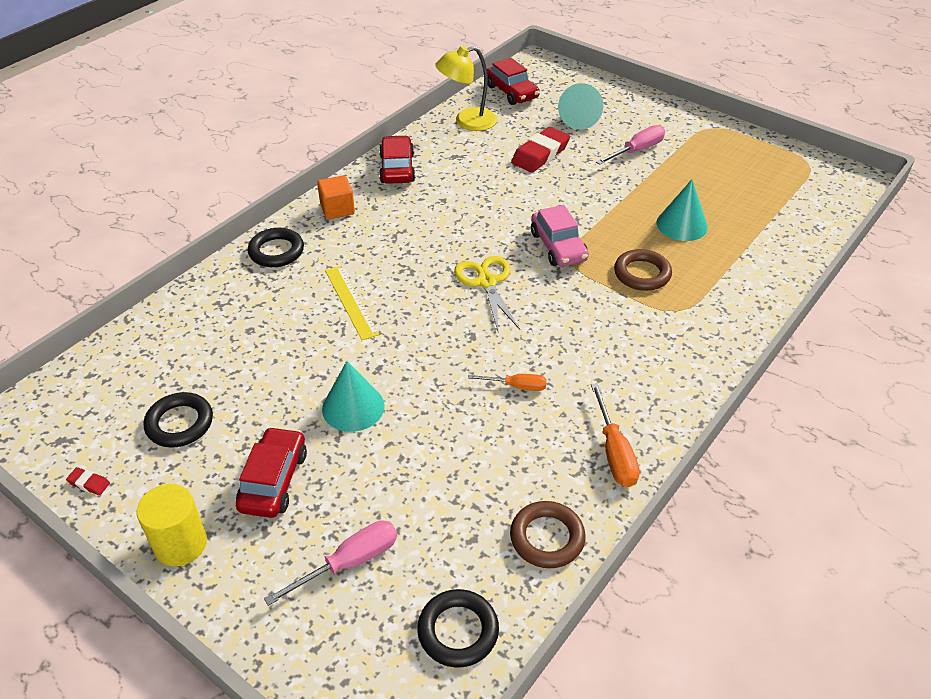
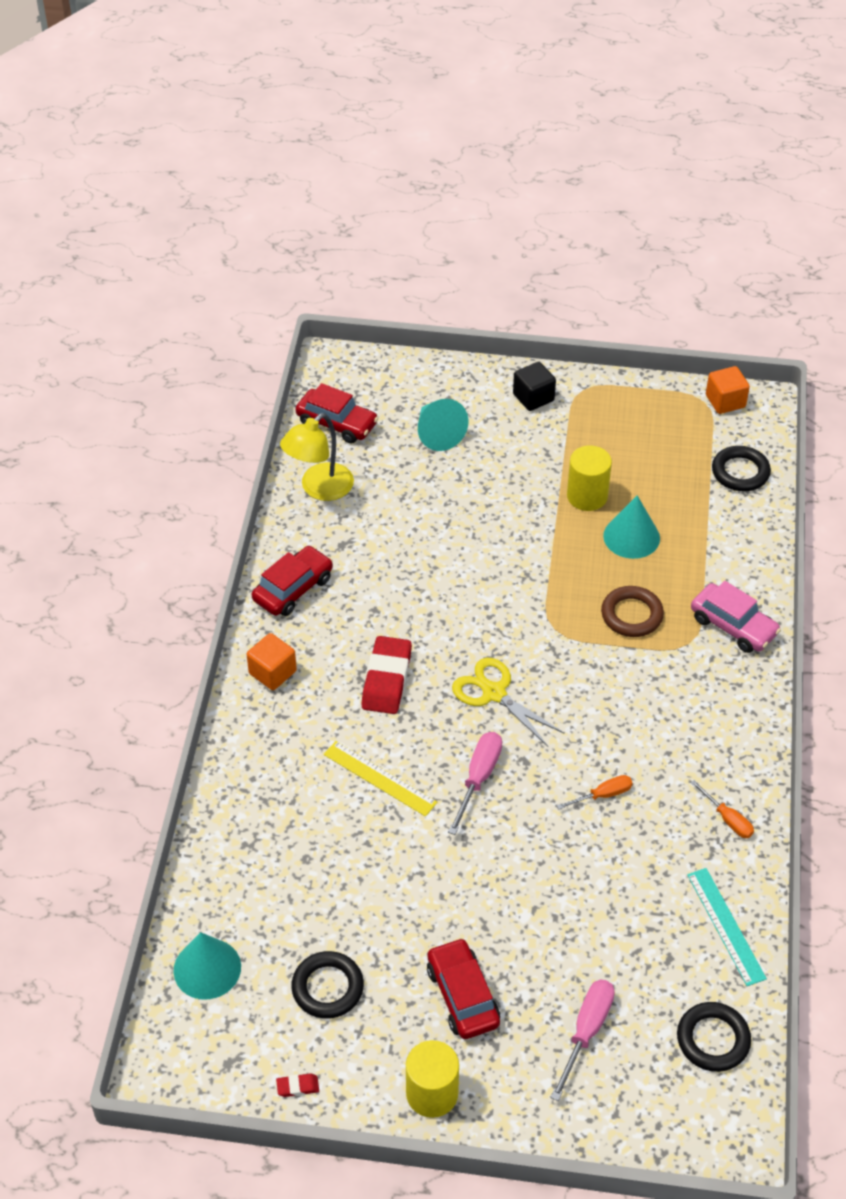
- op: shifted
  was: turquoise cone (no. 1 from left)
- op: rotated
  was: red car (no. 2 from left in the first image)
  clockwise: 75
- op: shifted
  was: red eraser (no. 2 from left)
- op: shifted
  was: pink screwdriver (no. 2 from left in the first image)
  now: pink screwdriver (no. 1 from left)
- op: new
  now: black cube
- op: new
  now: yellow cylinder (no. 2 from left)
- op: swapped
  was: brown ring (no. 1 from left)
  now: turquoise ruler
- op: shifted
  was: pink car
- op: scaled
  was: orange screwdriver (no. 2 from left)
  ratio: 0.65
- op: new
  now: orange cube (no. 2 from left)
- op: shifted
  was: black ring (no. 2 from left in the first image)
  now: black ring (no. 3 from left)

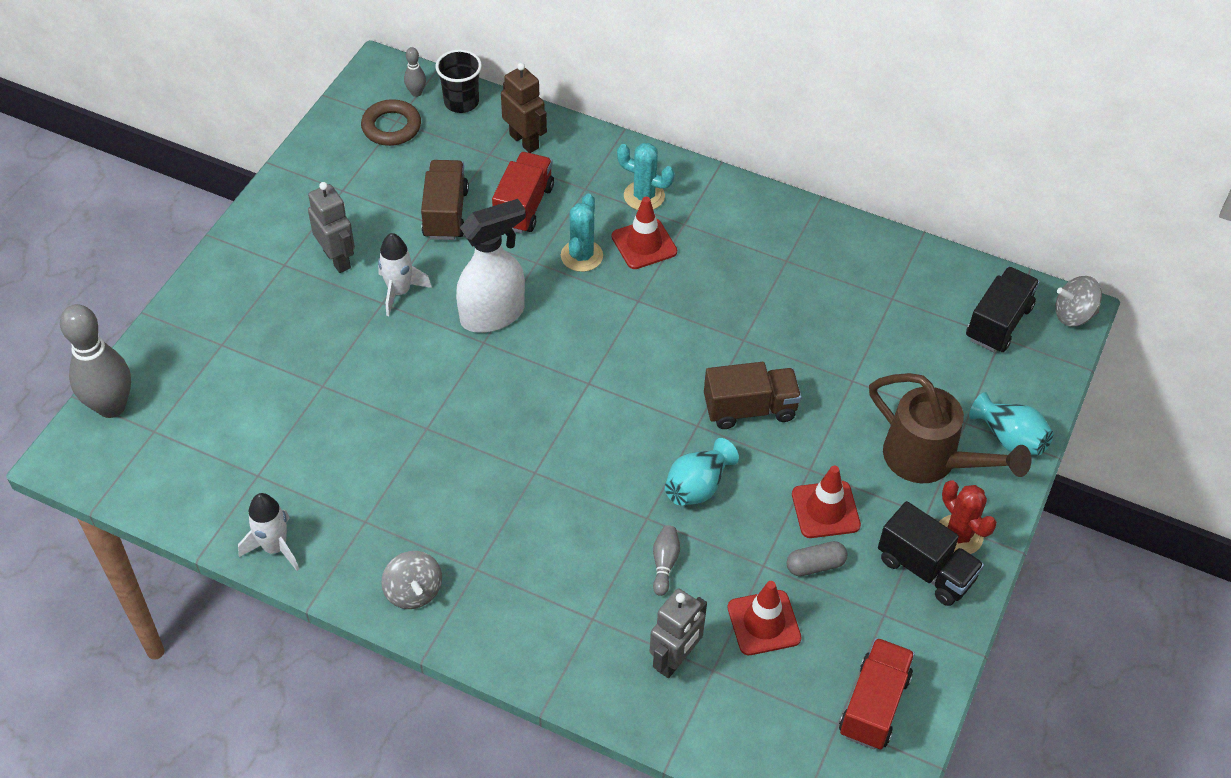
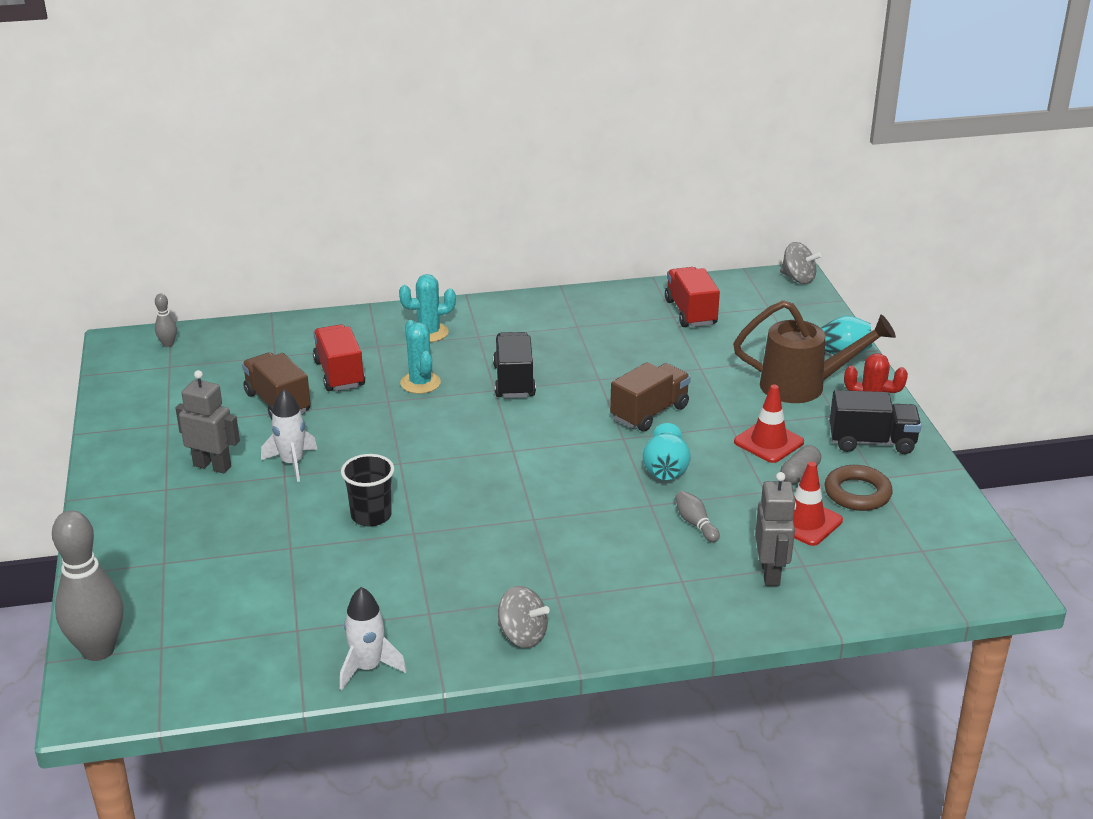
- op: shifted
  was: black cup
- op: shifted
  was: black truck (no. 2 from left in the first image)
  now: black truck (no. 1 from left)
- op: shifted
  was: red truck (no. 2 from left)
- op: rotated
  was: grey spinning top (no. 2 from left)
  clockwise: -105
- op: shifted
  was: brown ring
- op: gone
  was: white spray bottle
- op: gone
  was: brown robot
- op: gone
  was: red traffic cone (no. 1 from left)

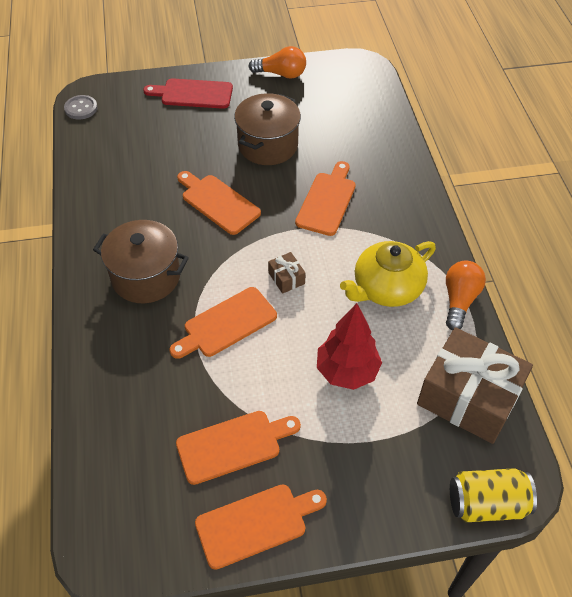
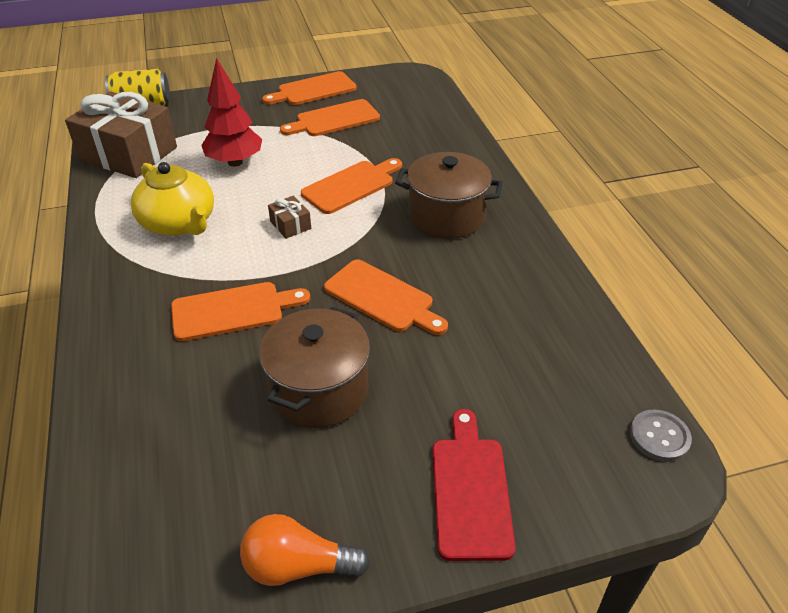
- op: rotated
  was: yellow teapot
  clockwise: 90
- op: rotated
  was: orange cutting board (no. 5 from left in the first image)
  clockwise: -120
- op: rotated
  was: red cutting board
  clockwise: -90
- op: gone
  was: orange light bulb (no. 2 from left)

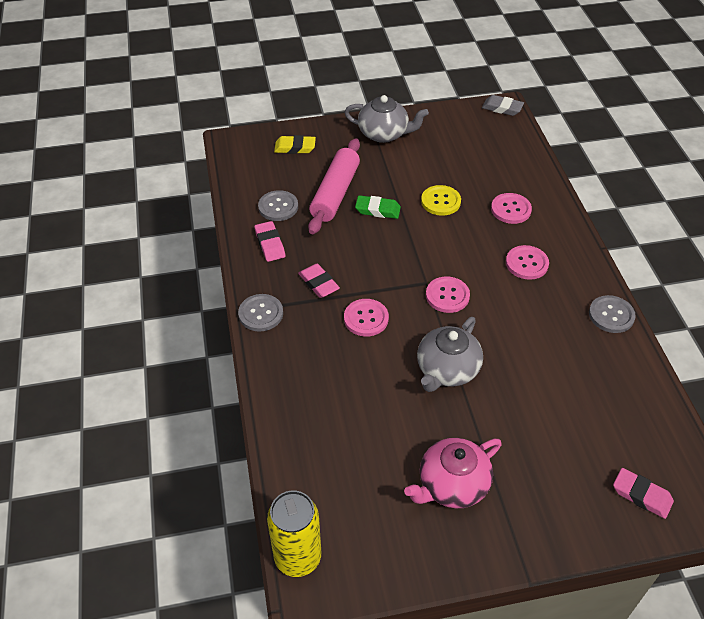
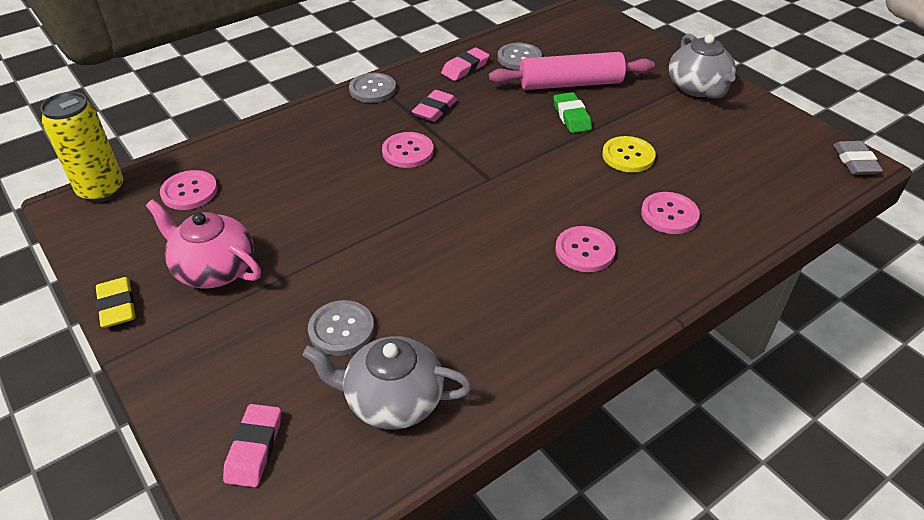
- op: shifted
  was: yellow eraser
- op: shifted
  was: pink button (no. 2 from left in the first image)
  now: pink button (no. 1 from left)
- op: shifted
  was: grey teapot (no. 2 from left in the first image)
  now: grey teapot (no. 1 from left)
- op: shifted
  was: grey button (no. 3 from left in the first image)
  now: grey button (no. 1 from left)

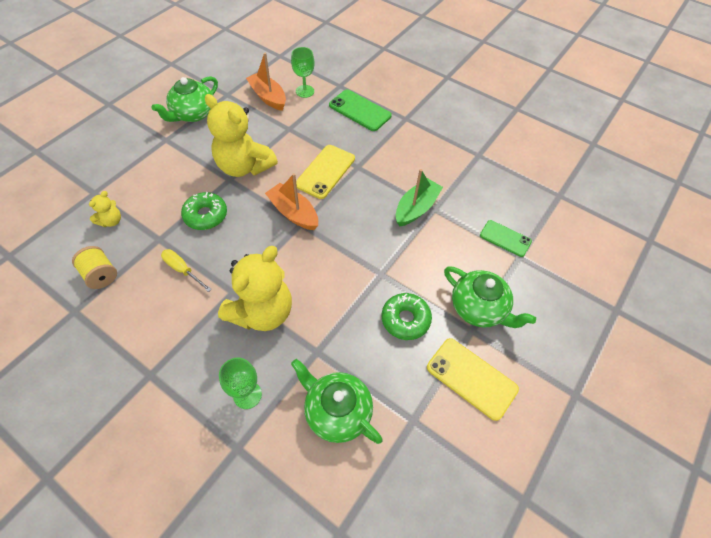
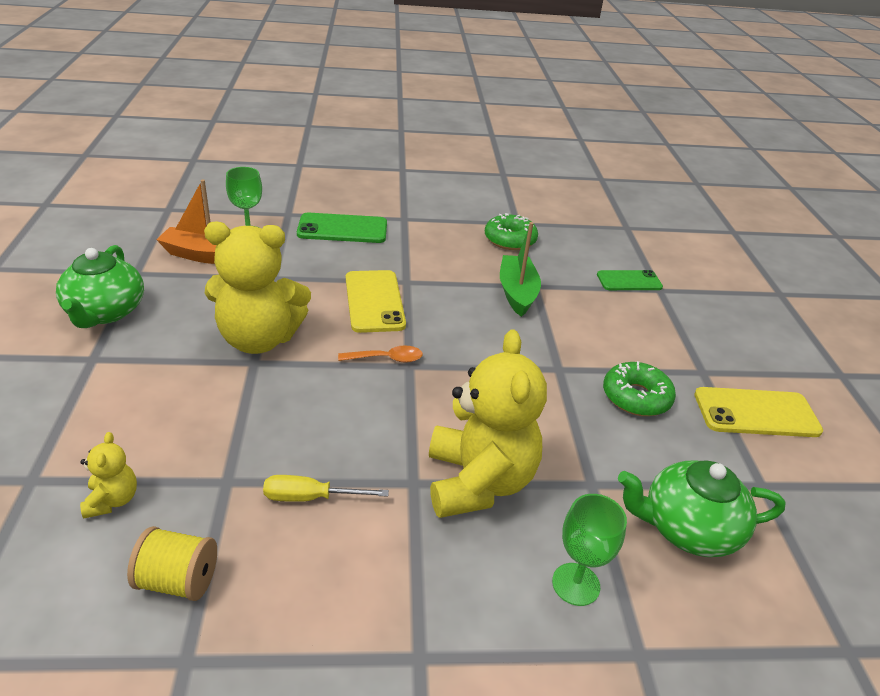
- op: swapped
  was: orange boat (no. 2 from left)
  now: orange spoon
- op: shifted
  was: green donut (no. 1 from left)
- op: gone
  was: green teapot (no. 3 from left)

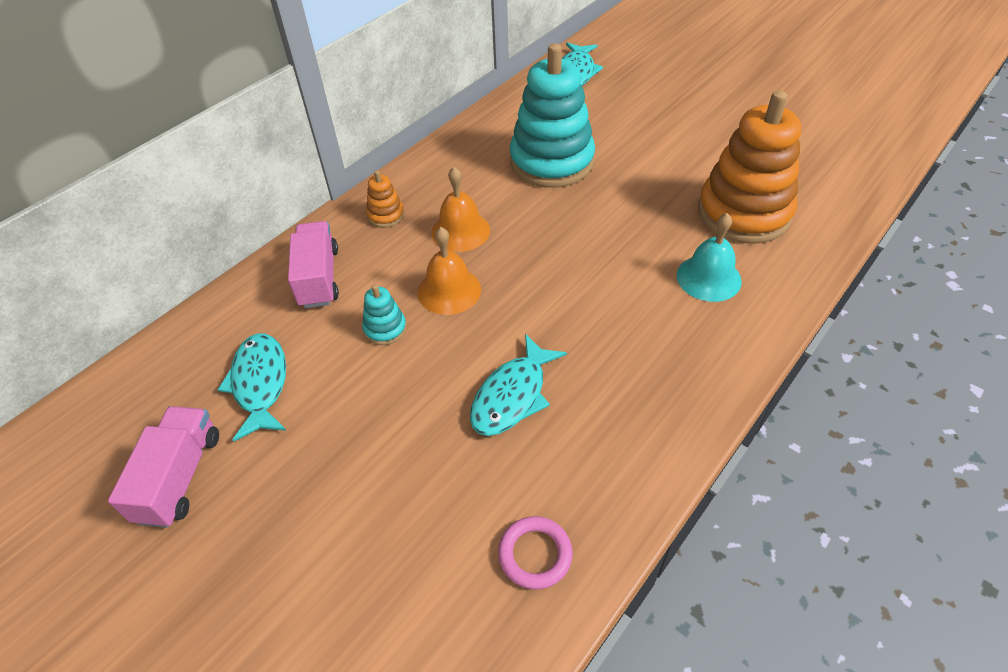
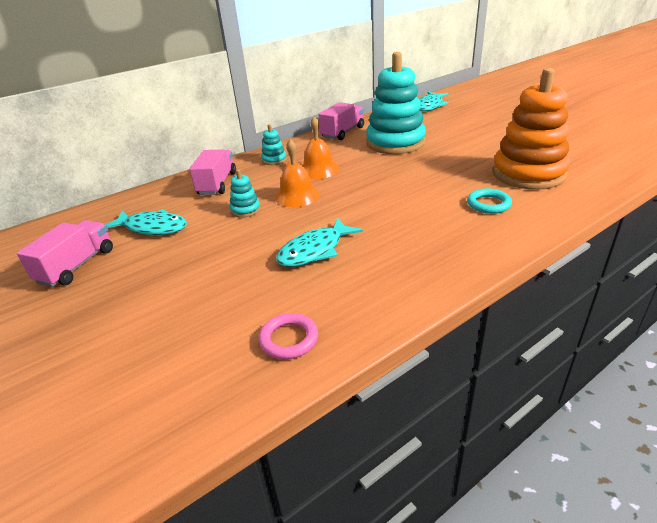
- op: rotated
  was: turquoise fish (no. 1 from left)
  clockwise: 105
- op: repainted
  was: orange stacking toy (no. 1 from left)
  now: turquoise stacking toy (no. 2 from left)
- op: new
  now: pink truck (no. 3 from left)
- op: swapped
  was: turquoise bell
  now: turquoise ring

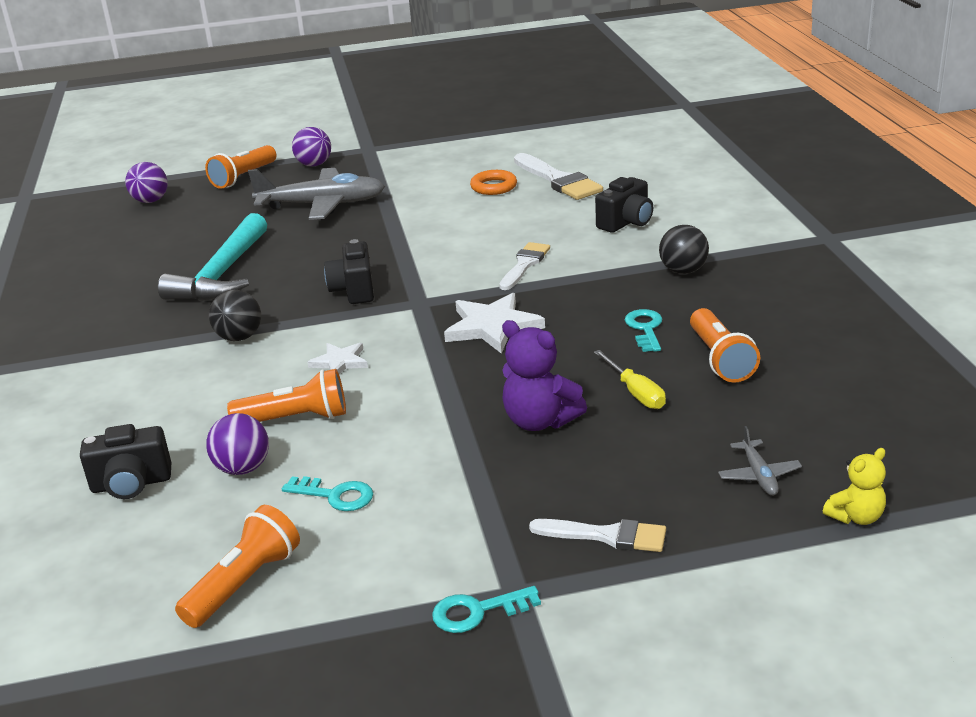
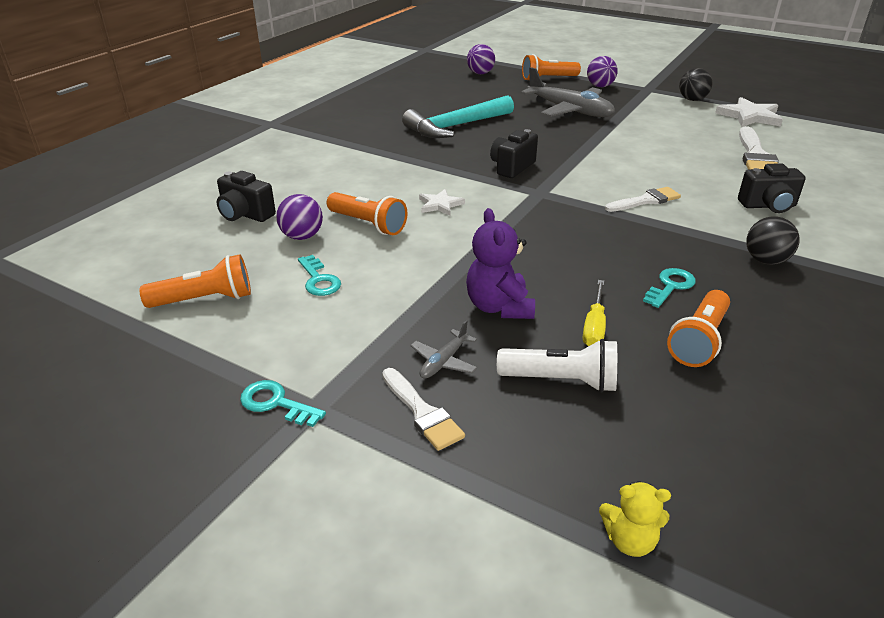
- op: shifted
  was: grey plane (no. 2 from left in the first image)
  now: grey plane (no. 1 from left)
- op: new
  now: white flashlight
- op: shifted
  was: black ball (no. 1 from left)
- op: shifted
  was: white star (no. 2 from left)
- op: gone
  was: orange ring

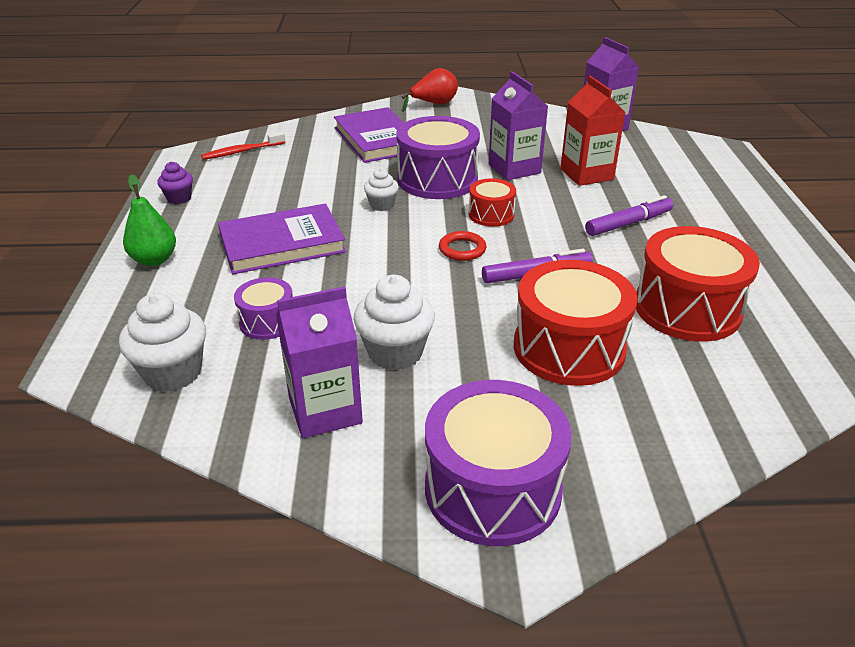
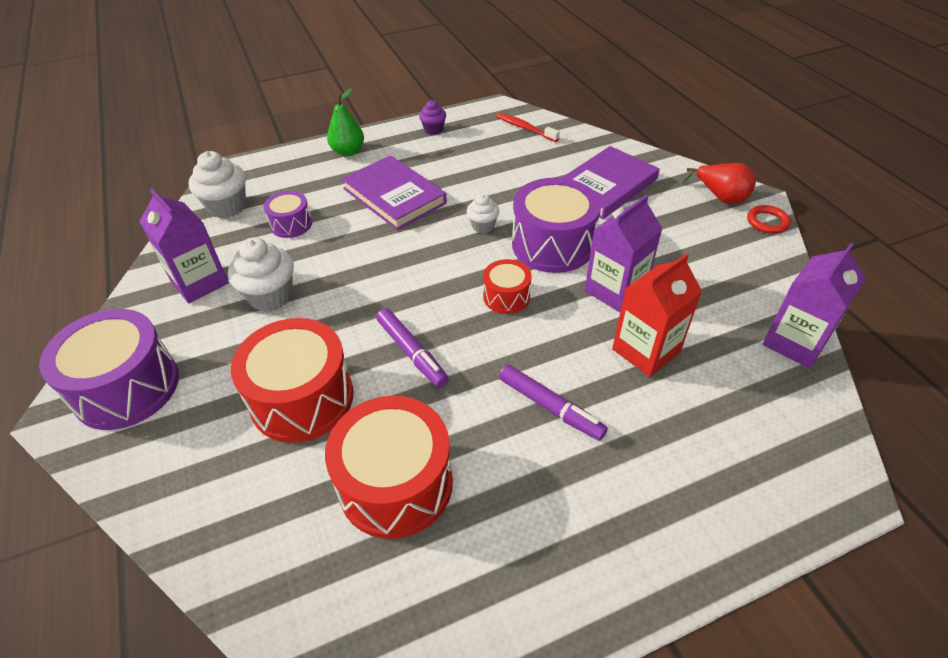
- op: shifted
  was: red ring

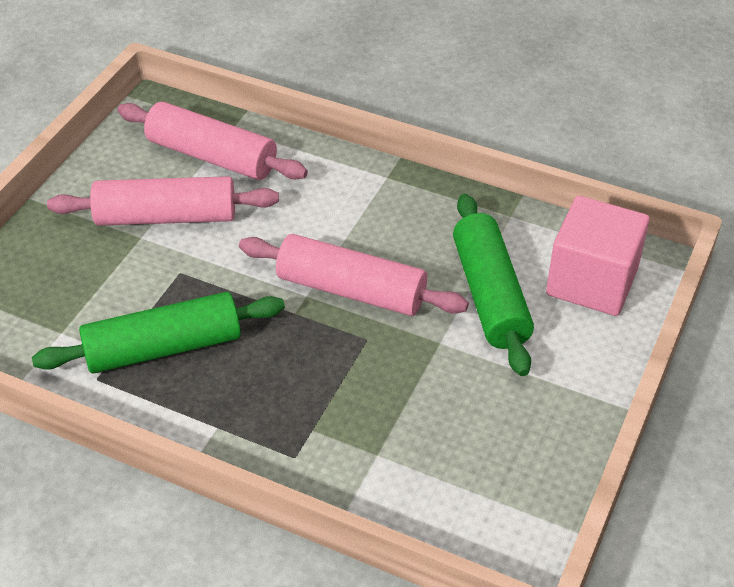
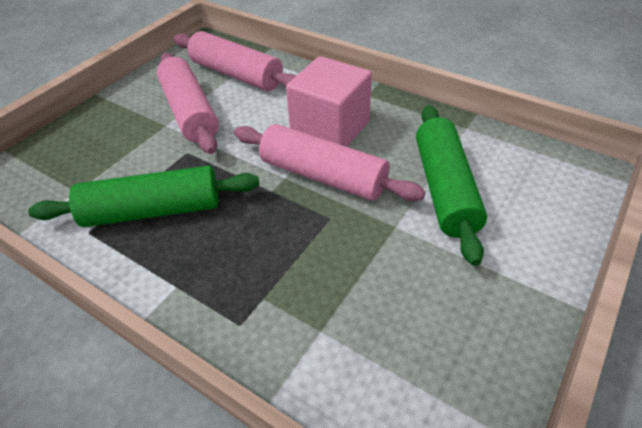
- op: rotated
  was: pink rolling pin (no. 1 from left)
  clockwise: 60
- op: shifted
  was: pink cube

